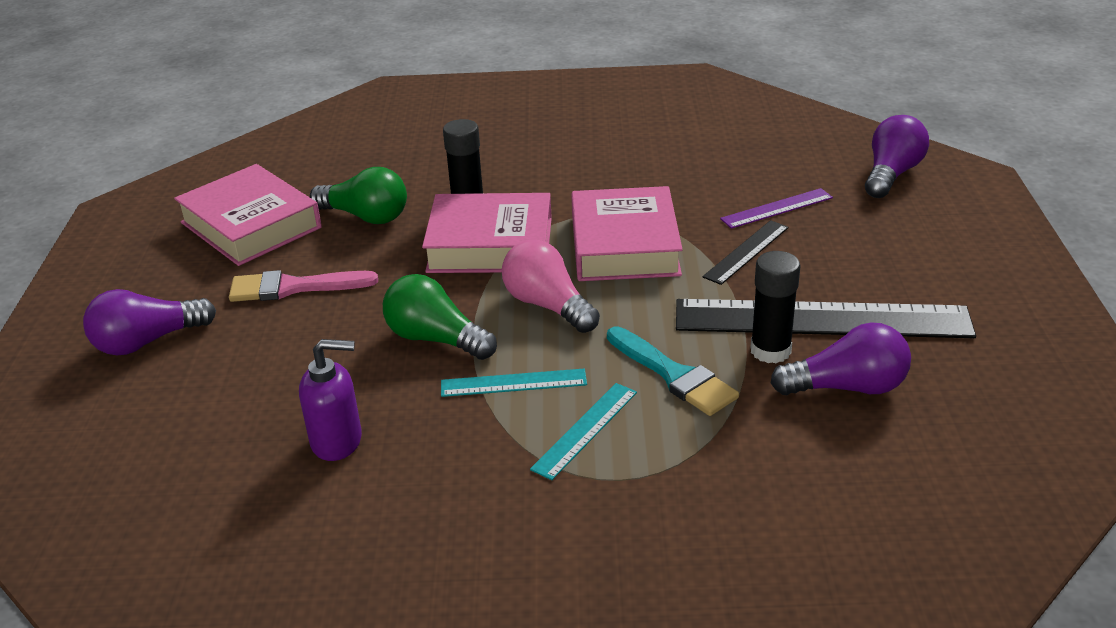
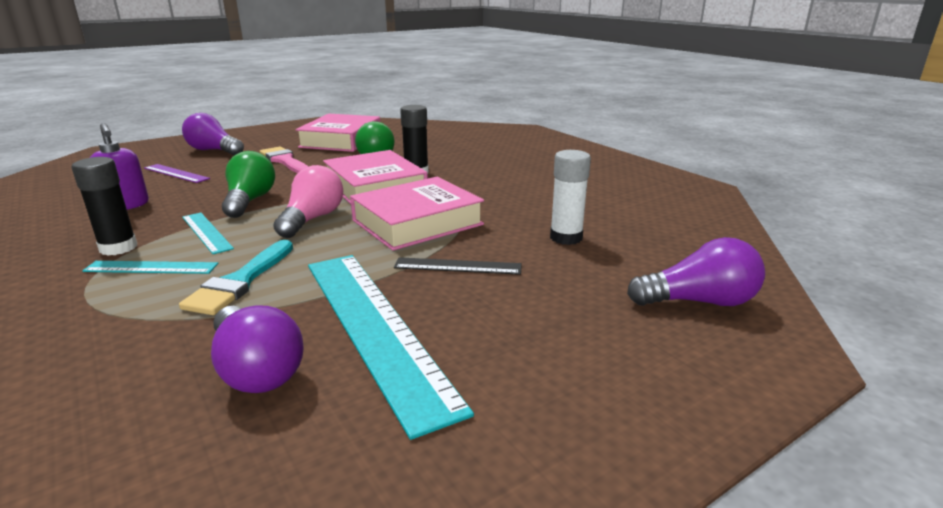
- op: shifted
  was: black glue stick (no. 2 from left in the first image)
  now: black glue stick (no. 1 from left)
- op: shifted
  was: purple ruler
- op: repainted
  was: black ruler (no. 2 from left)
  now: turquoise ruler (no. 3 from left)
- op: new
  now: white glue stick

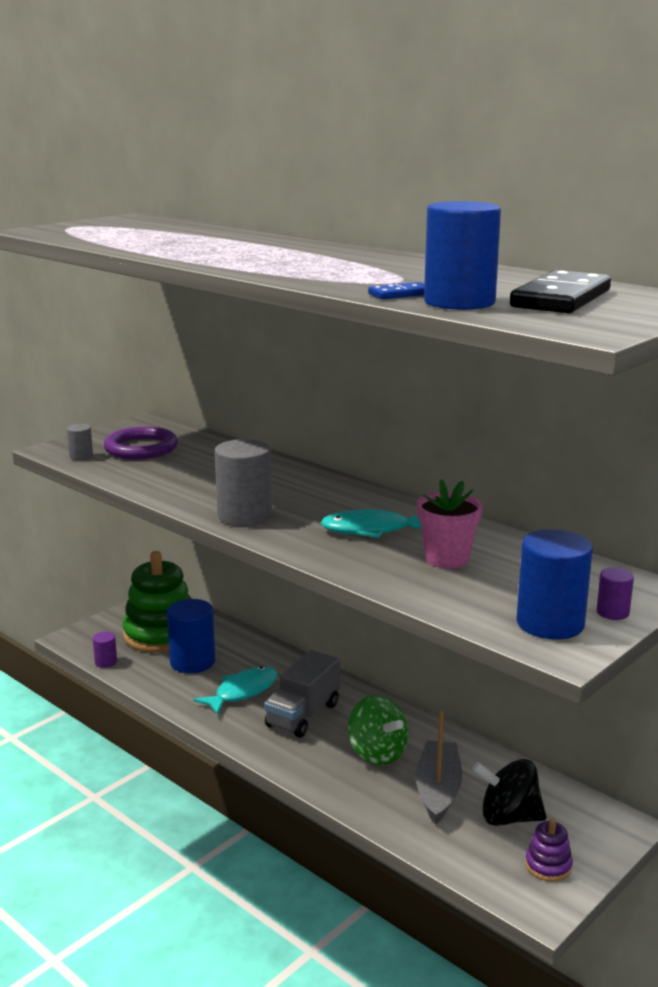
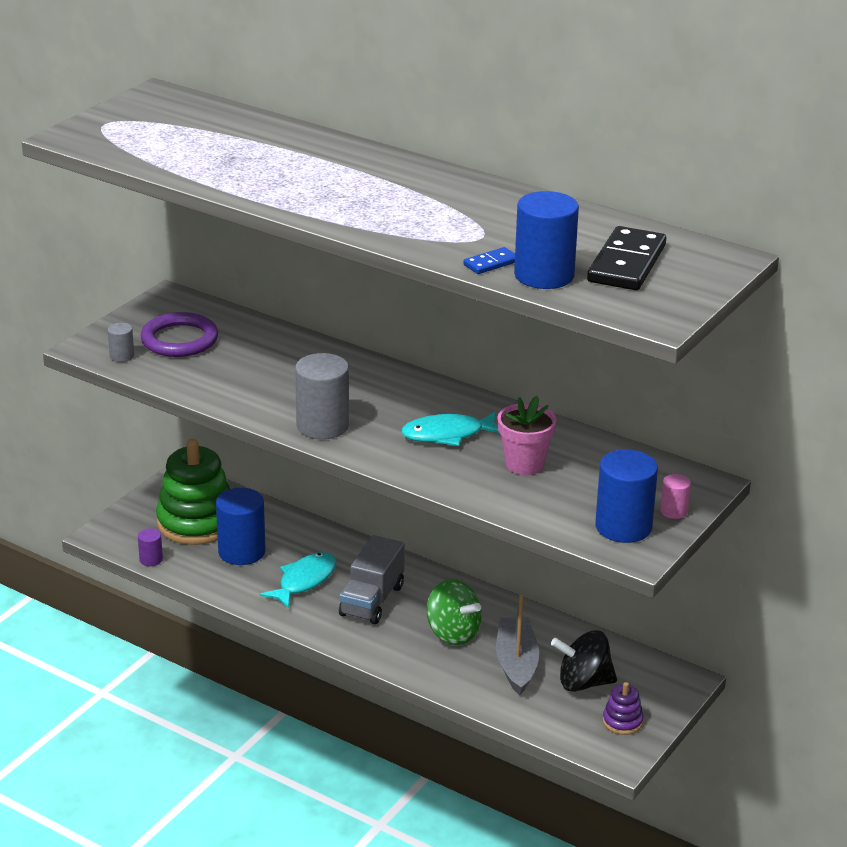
- op: repainted
  was: purple cylinder (no. 2 from left)
  now: pink cylinder

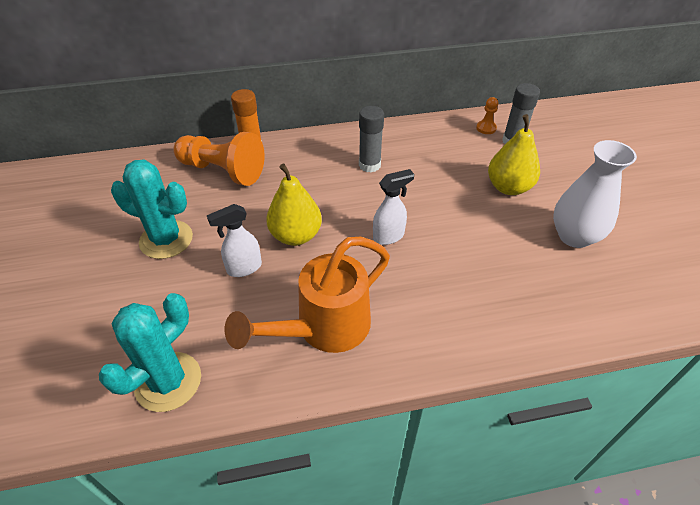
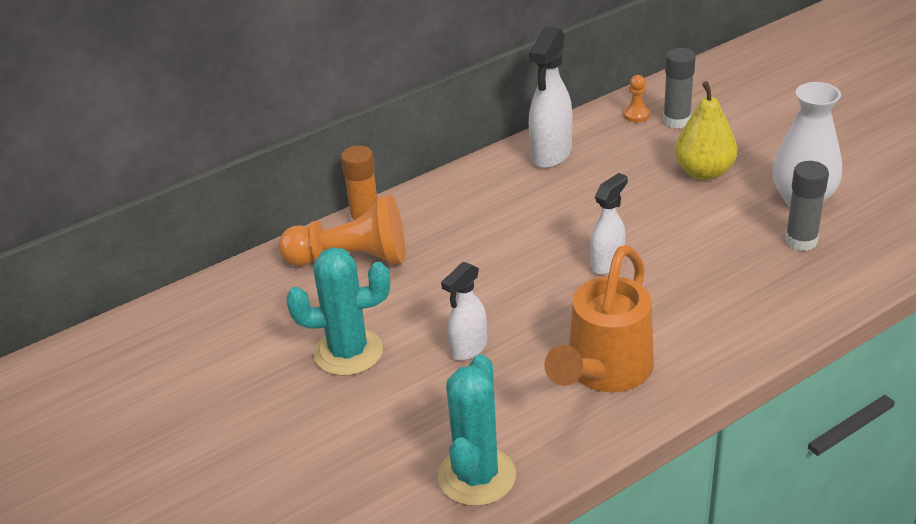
- op: new
  now: white spray bottle (no. 2 from left)
- op: shifted
  was: grey glue stick (no. 1 from left in the first image)
  now: grey glue stick (no. 2 from left)
- op: gone
  was: yellow pear (no. 1 from left)

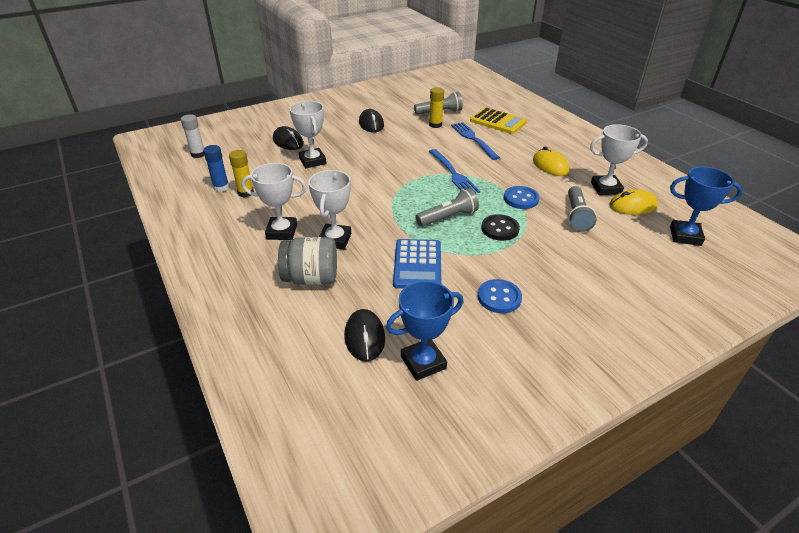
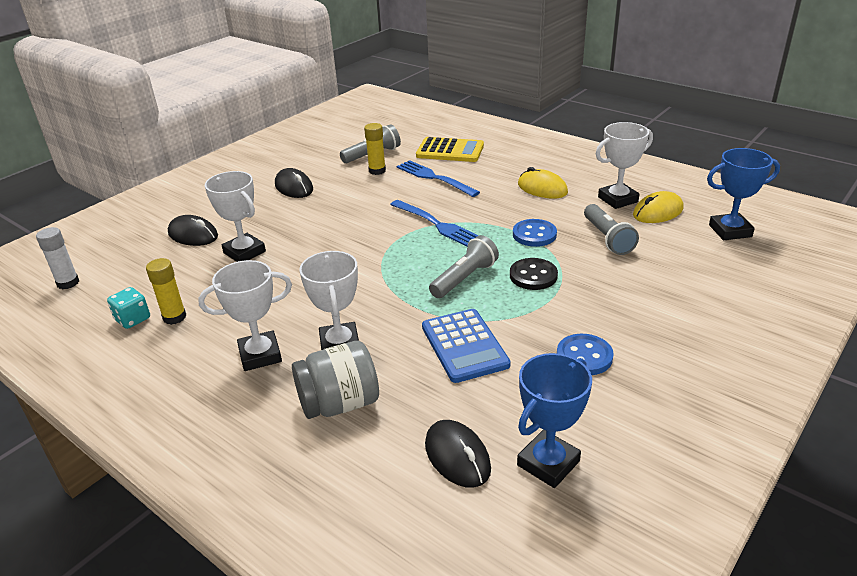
- op: swapped
  was: blue glue stick
  now: turquoise dice

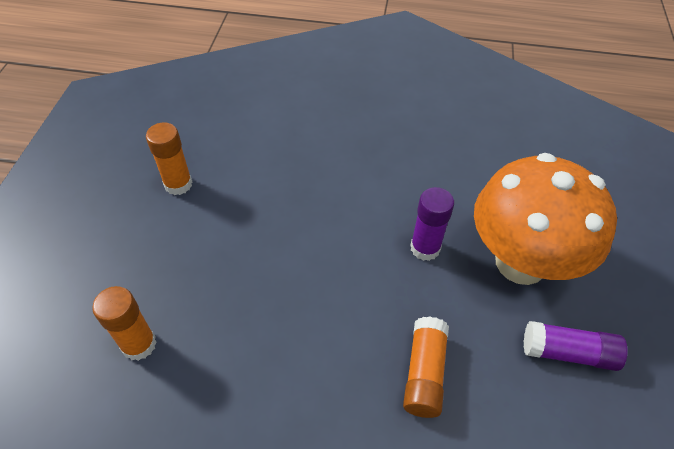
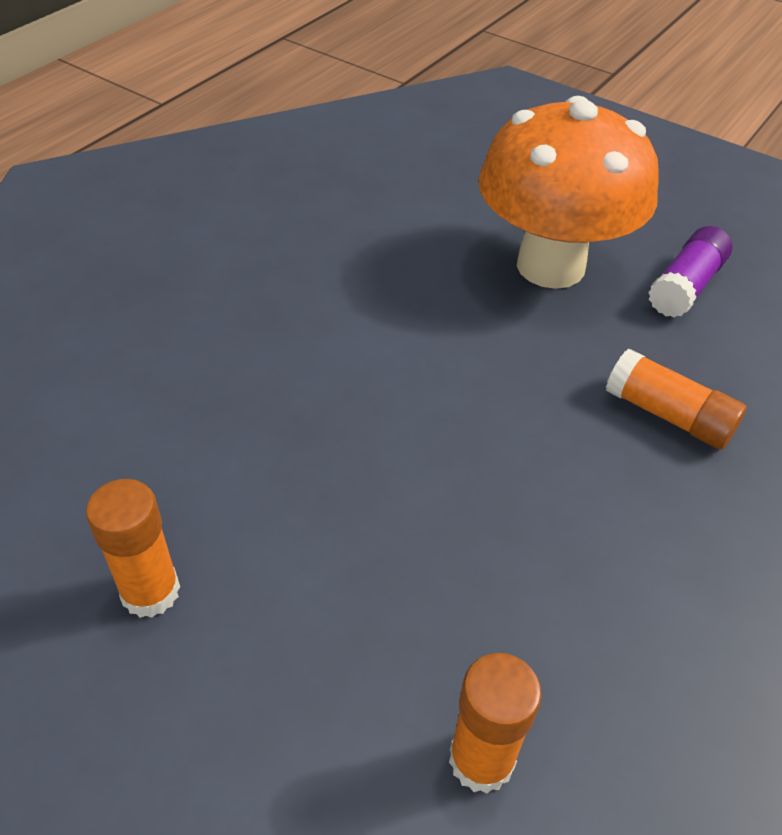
- op: gone
  was: purple glue stick (no. 1 from left)

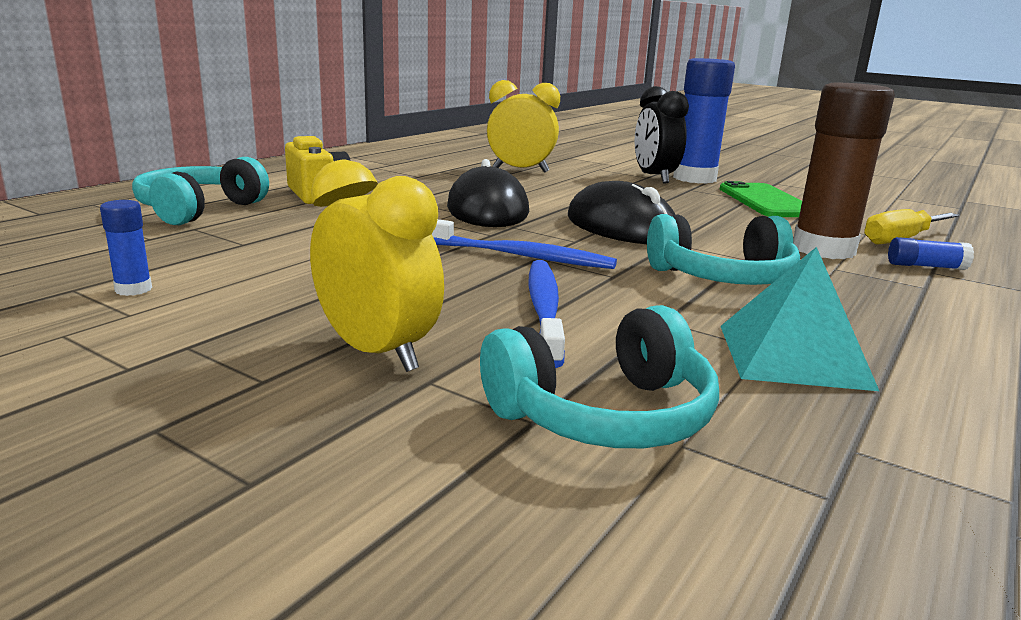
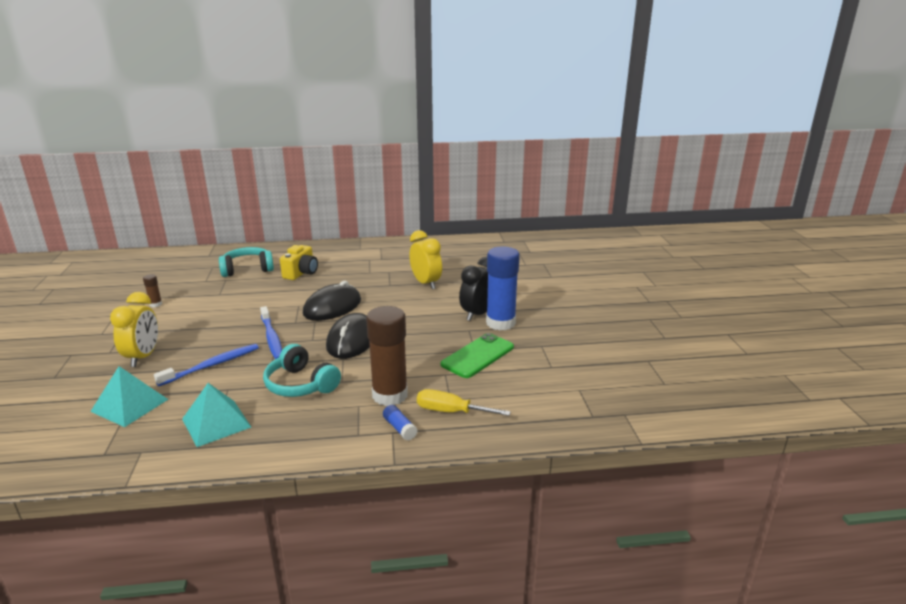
- op: swapped
  was: turquoise headphones (no. 2 from left)
  now: turquoise pyramid (no. 1 from left)
- op: repainted
  was: blue glue stick (no. 1 from left)
  now: brown glue stick (no. 1 from left)

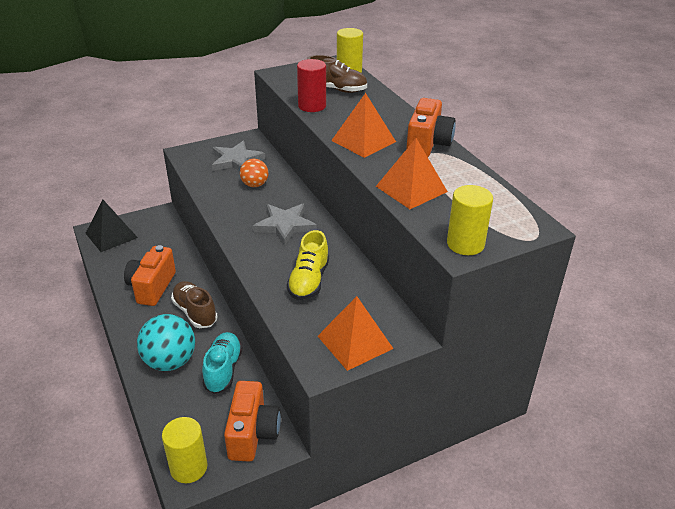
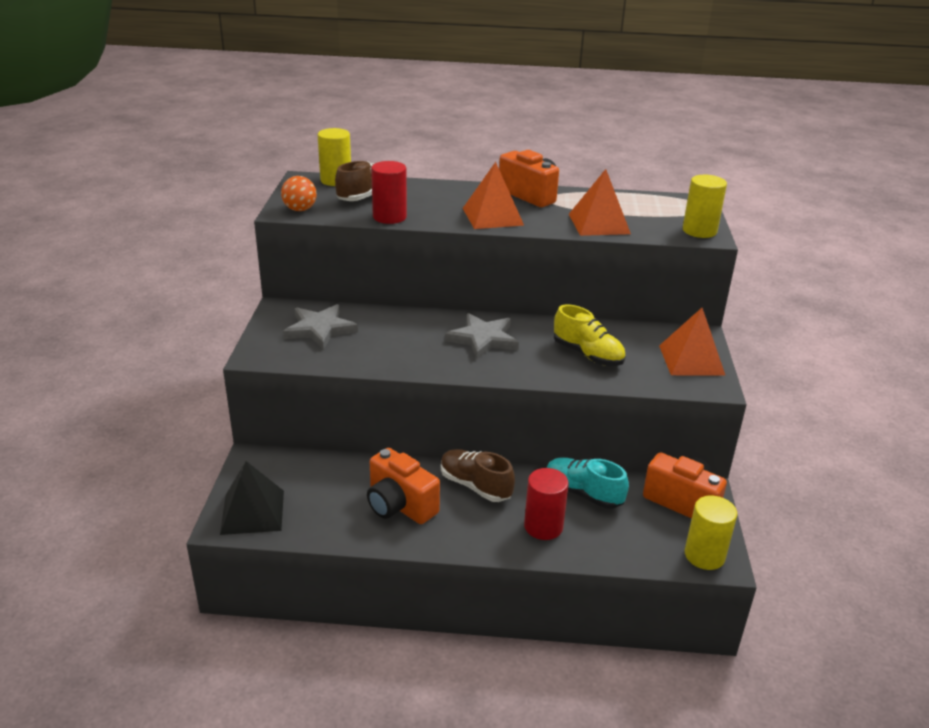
- op: shifted
  was: orange ball
- op: rotated
  was: brown shoe (no. 1 from left in the first image)
  clockwise: 45
- op: swapped
  was: turquoise ball
  now: red cylinder (no. 2 from left)

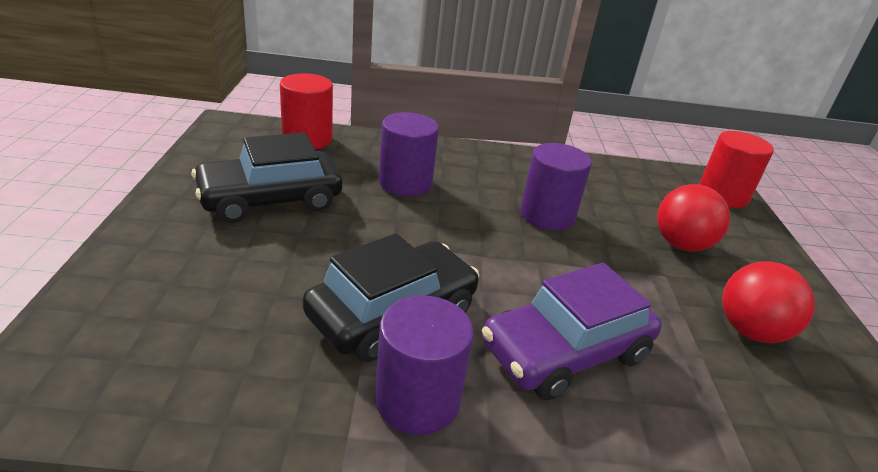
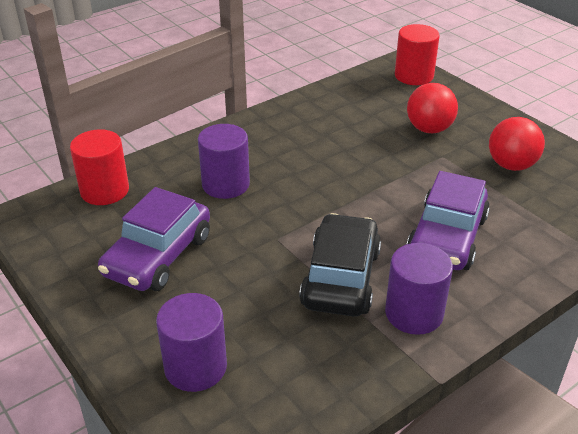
- op: repainted
  was: black car (no. 1 from left)
  now: purple car (no. 1 from left)
- op: shifted
  was: purple cylinder (no. 3 from left in the first image)
  now: purple cylinder (no. 1 from left)

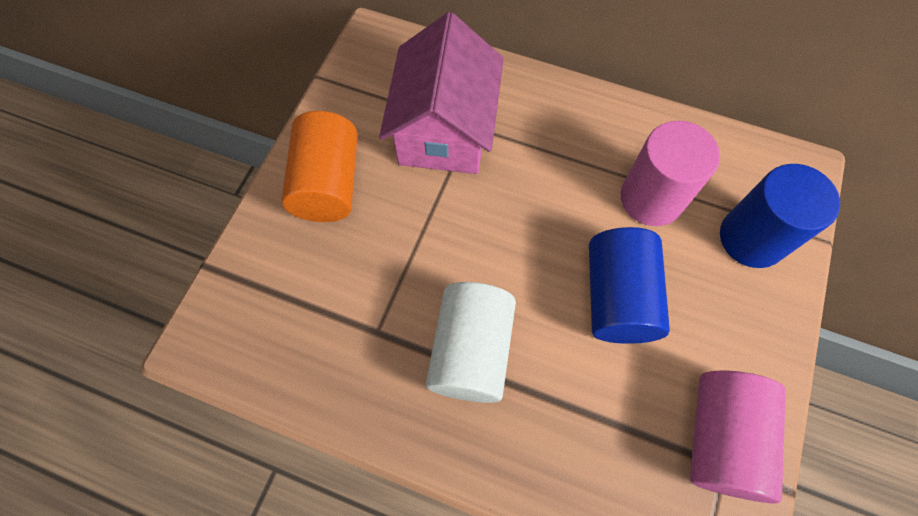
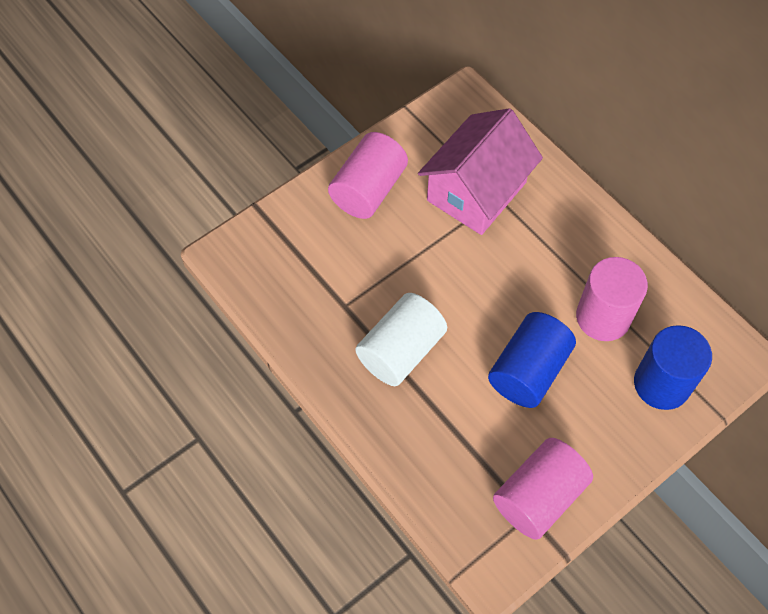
- op: repainted
  was: orange cylinder
  now: pink cylinder (no. 1 from left)

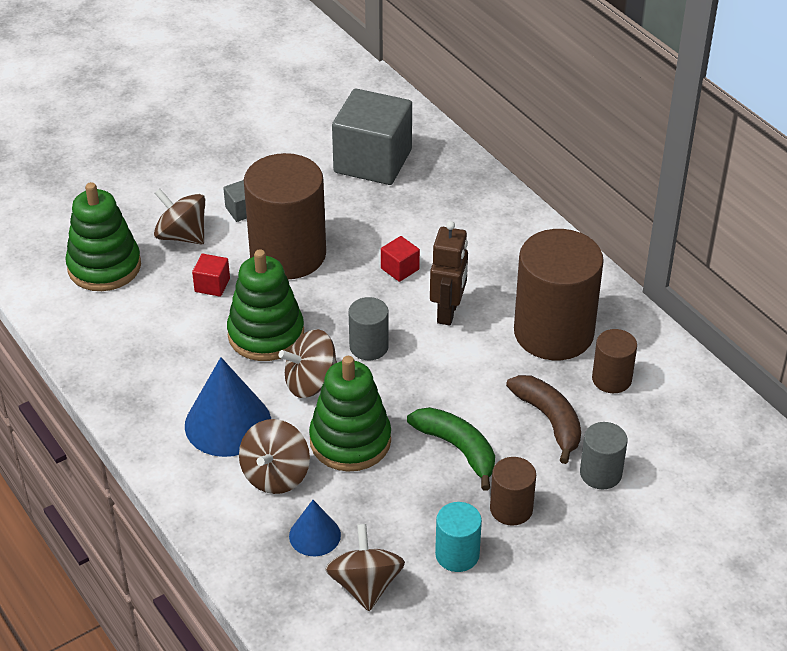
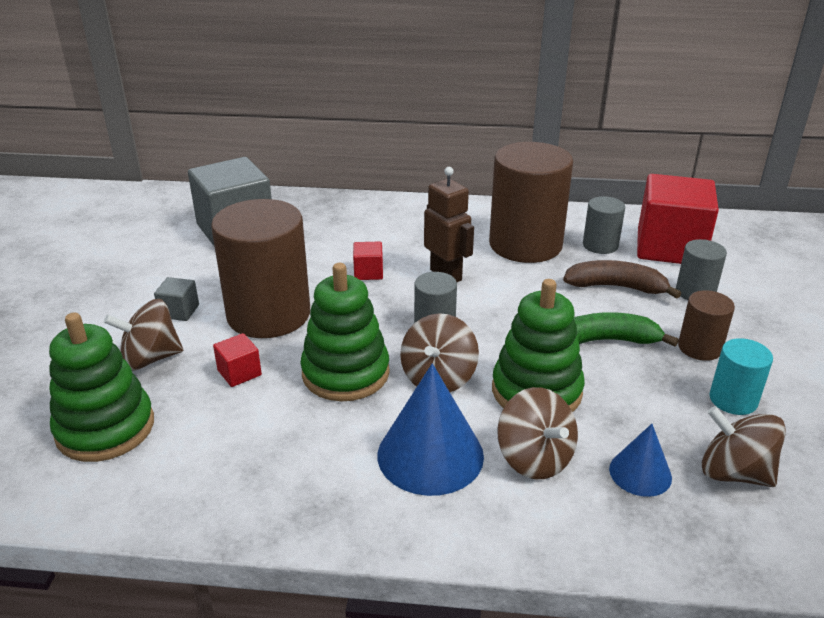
- op: repainted
  was: brown cylinder (no. 4 from left)
  now: grey cylinder (no. 2 from left)
- op: new
  now: red cube (no. 3 from left)

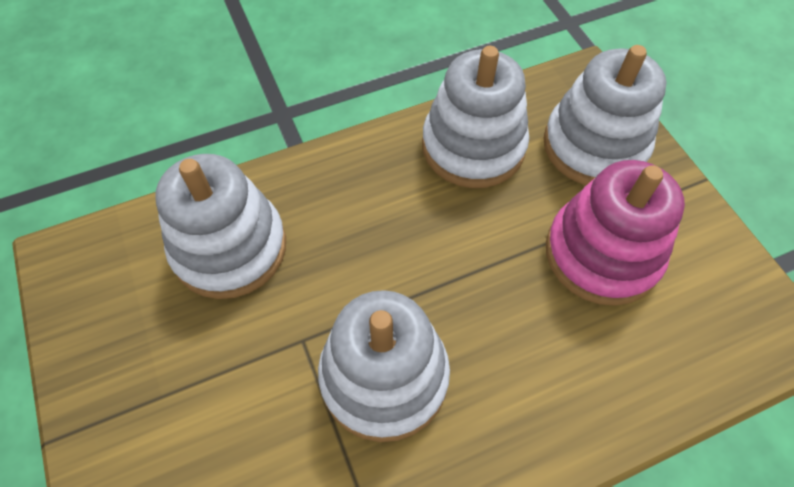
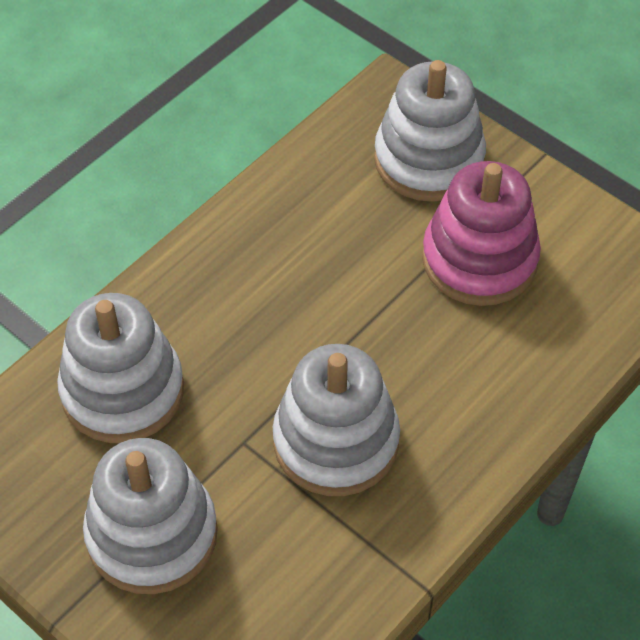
- op: shifted
  was: white stacking toy (no. 3 from left in the first image)
  now: white stacking toy (no. 2 from left)

